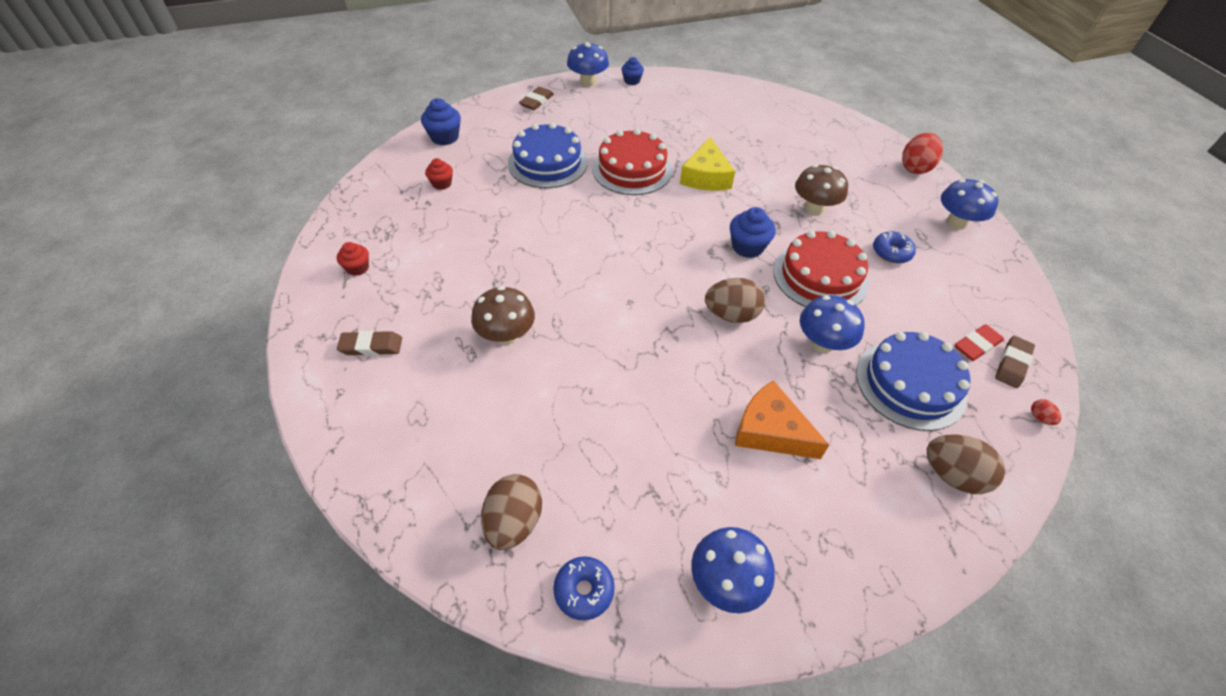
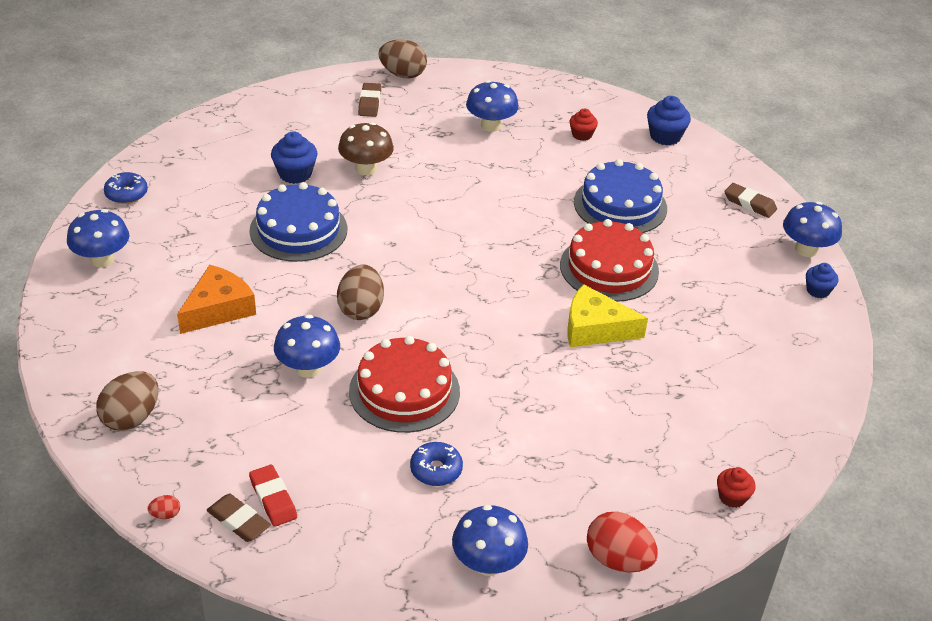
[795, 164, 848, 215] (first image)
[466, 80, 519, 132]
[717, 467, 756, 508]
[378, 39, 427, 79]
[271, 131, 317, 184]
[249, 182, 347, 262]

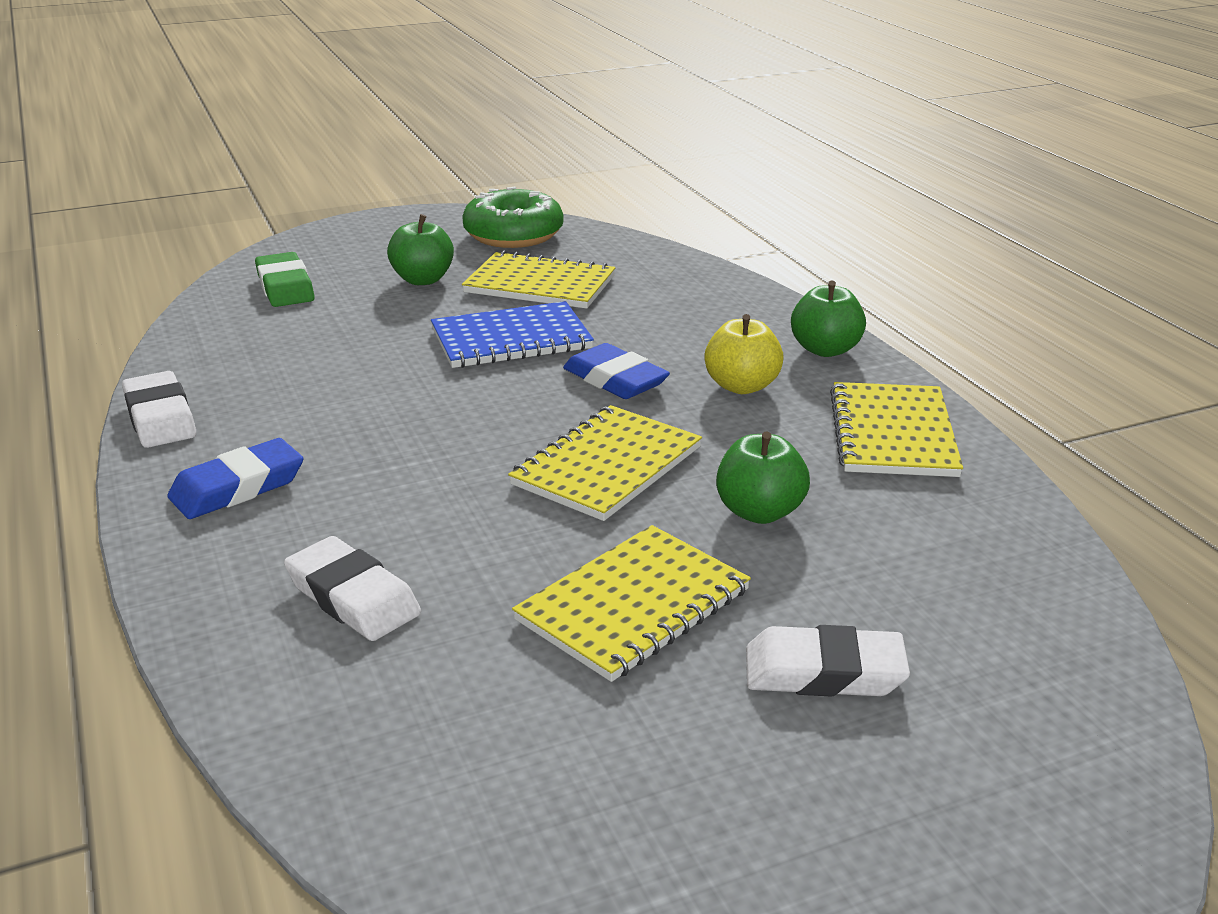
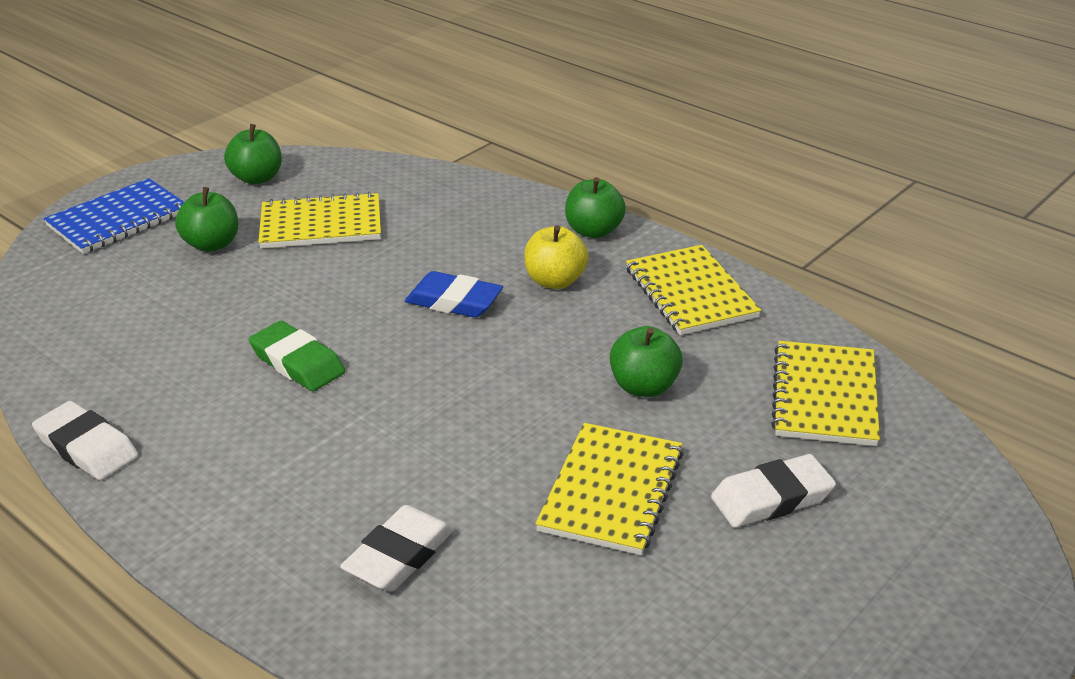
[167, 438, 303, 519] (first image)
[249, 321, 345, 391]
[44, 178, 184, 254]
[771, 341, 880, 446]
[224, 124, 282, 184]
[340, 505, 455, 592]

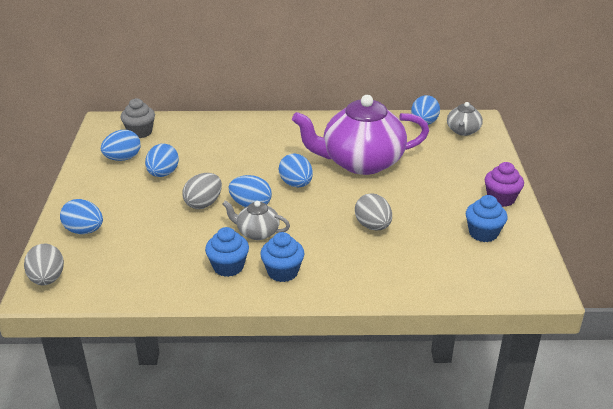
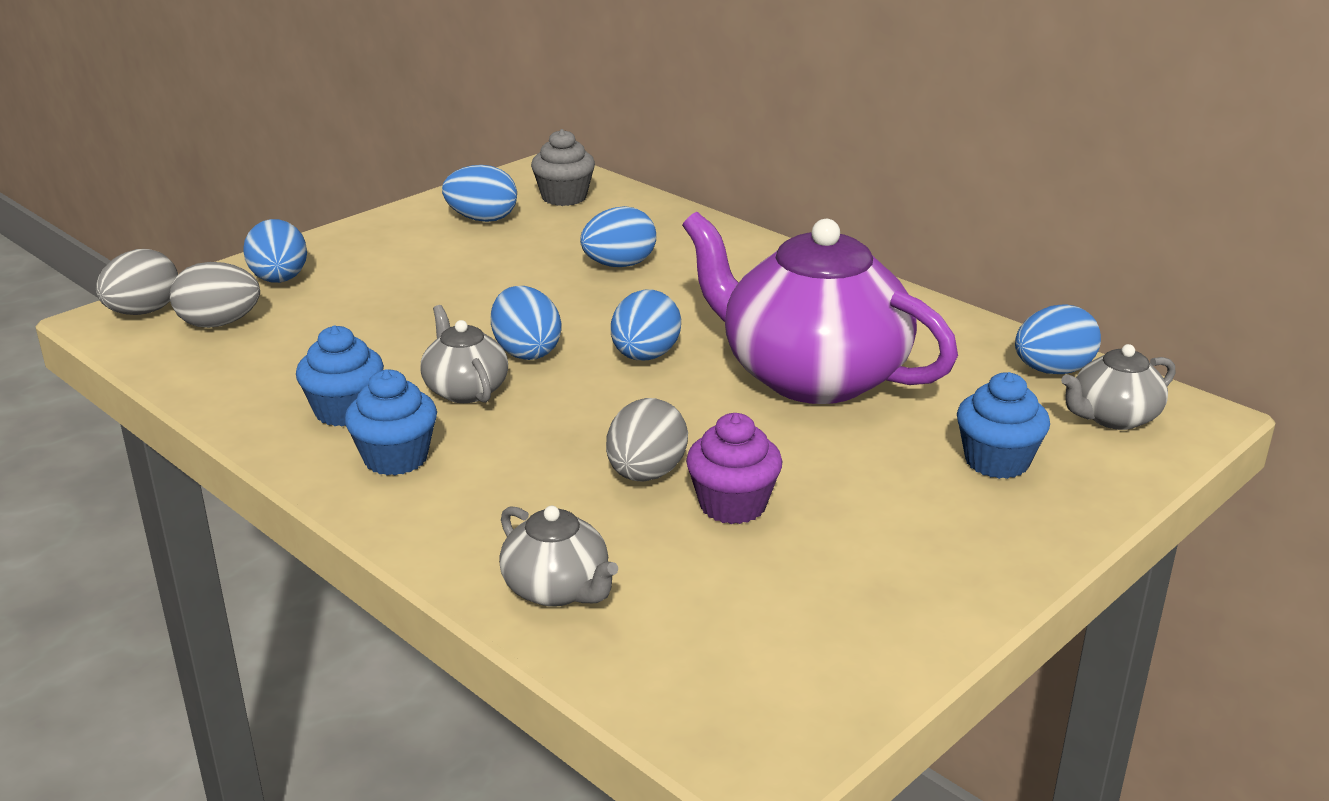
[499, 506, 618, 607]
[580, 206, 656, 267]
[170, 262, 260, 328]
[957, 372, 1050, 479]
[686, 413, 782, 524]

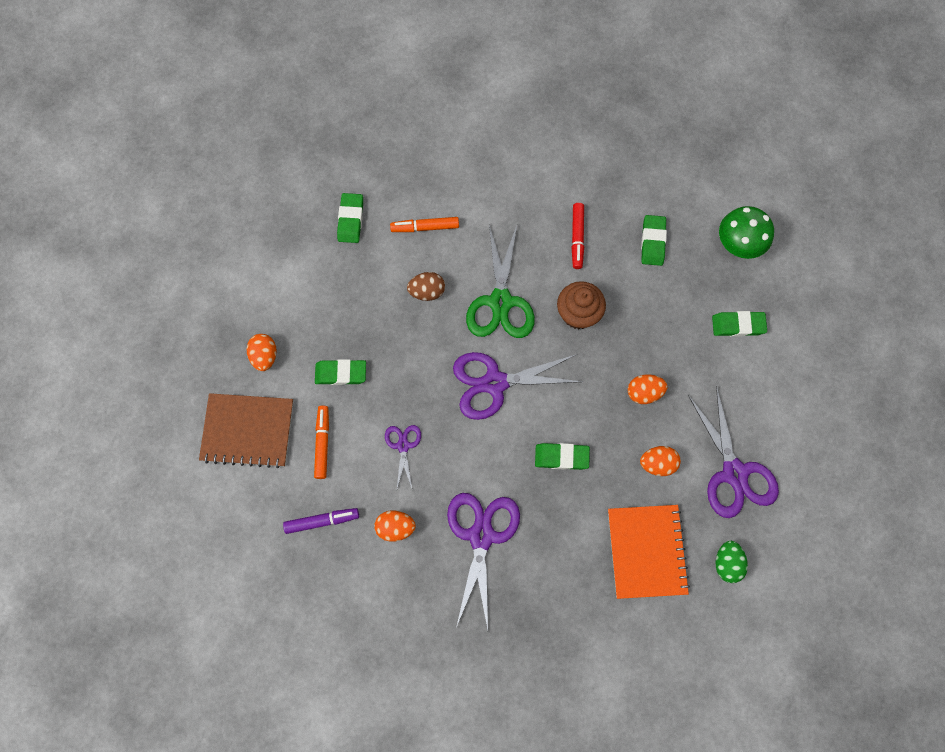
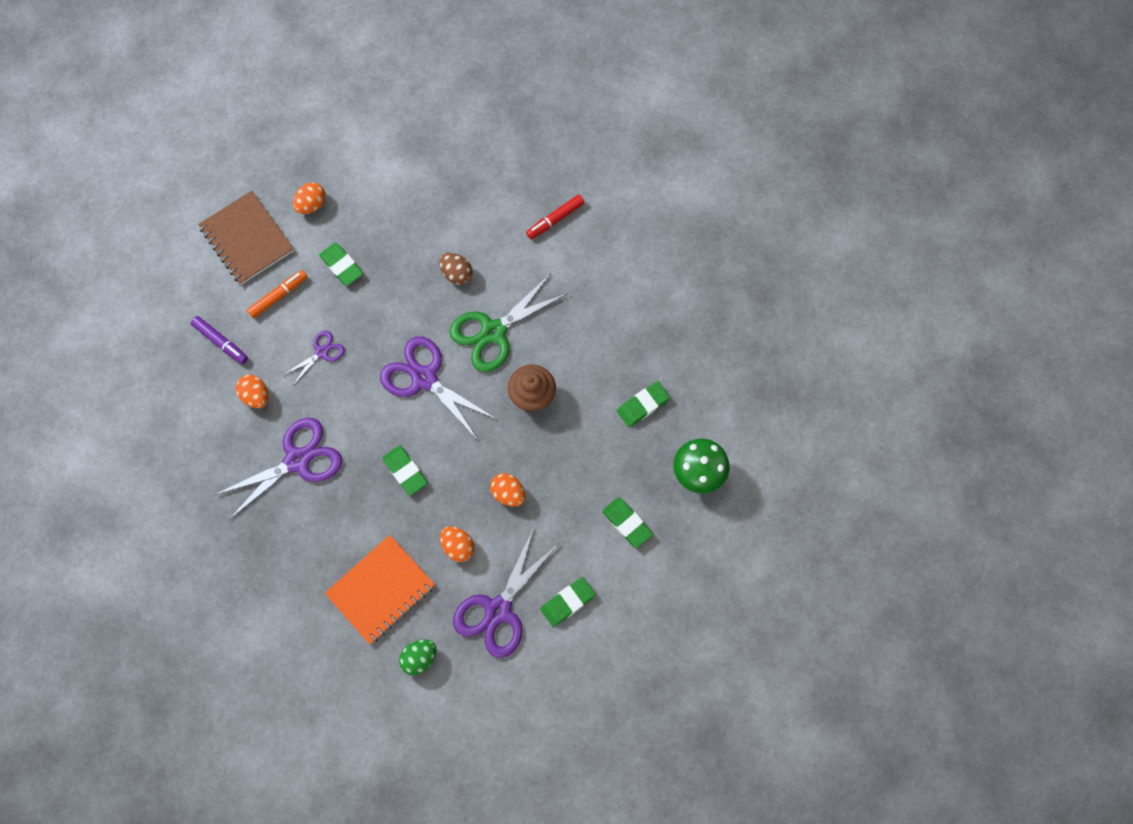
[390, 217, 459, 232] (first image)
[540, 577, 596, 627]
[526, 195, 585, 239]

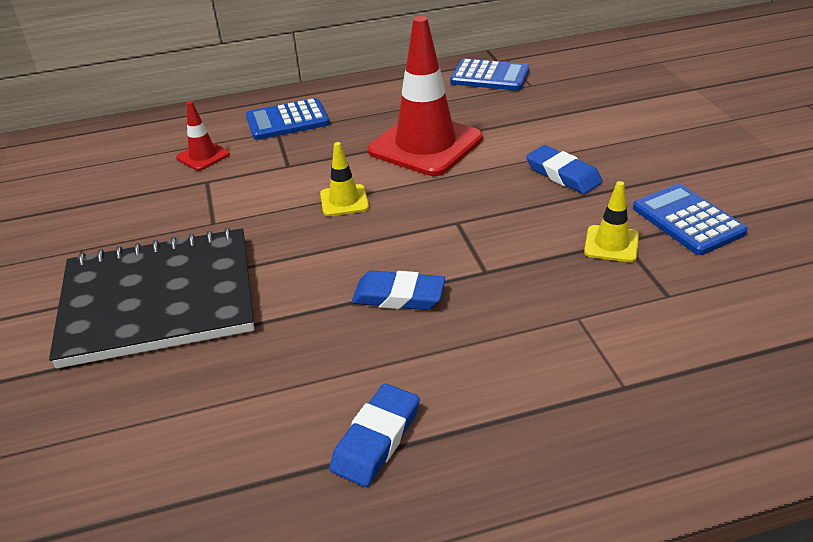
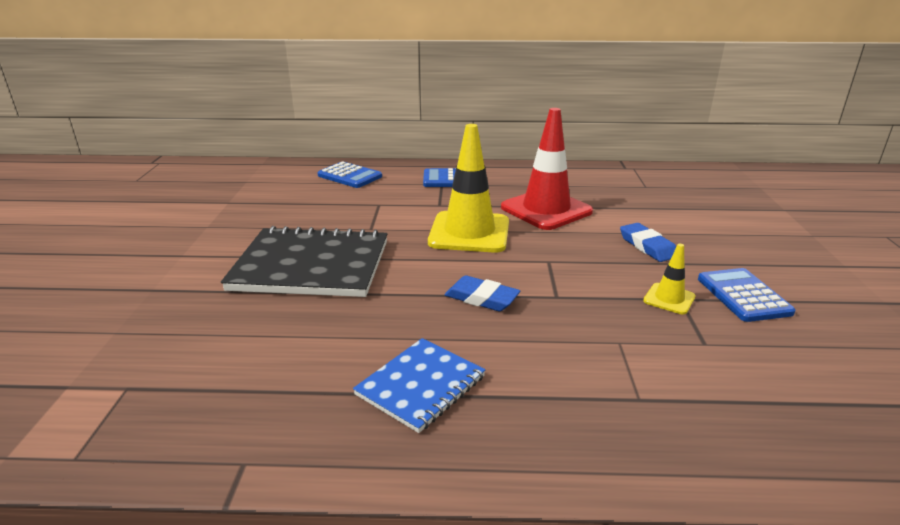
[176, 101, 230, 171] (first image)
[317, 161, 382, 188]
[353, 338, 486, 433]
[428, 124, 509, 252]

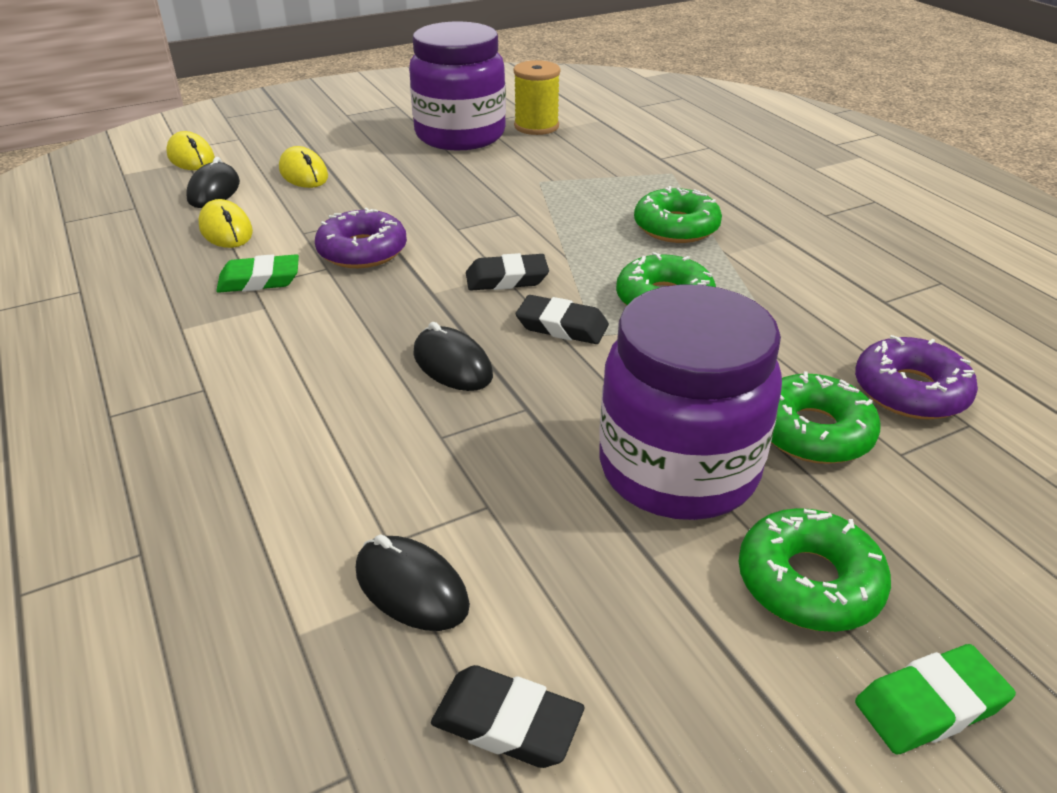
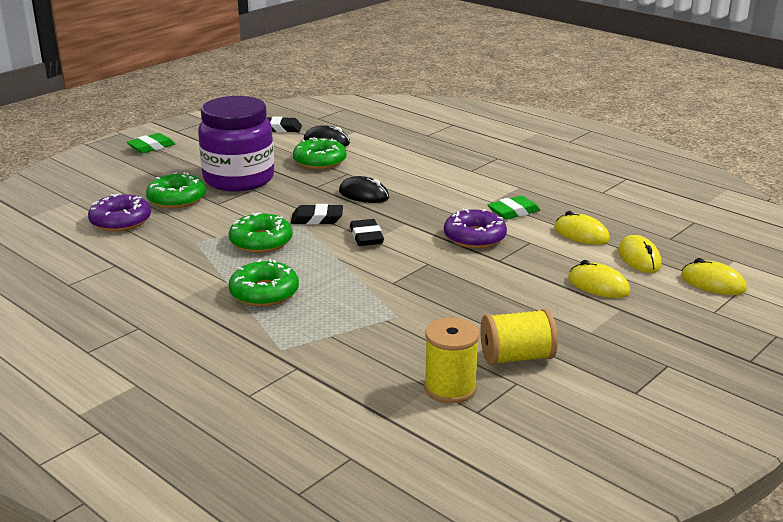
[293, 137, 346, 169]
[480, 309, 558, 365]
[618, 235, 662, 273]
[350, 219, 384, 246]

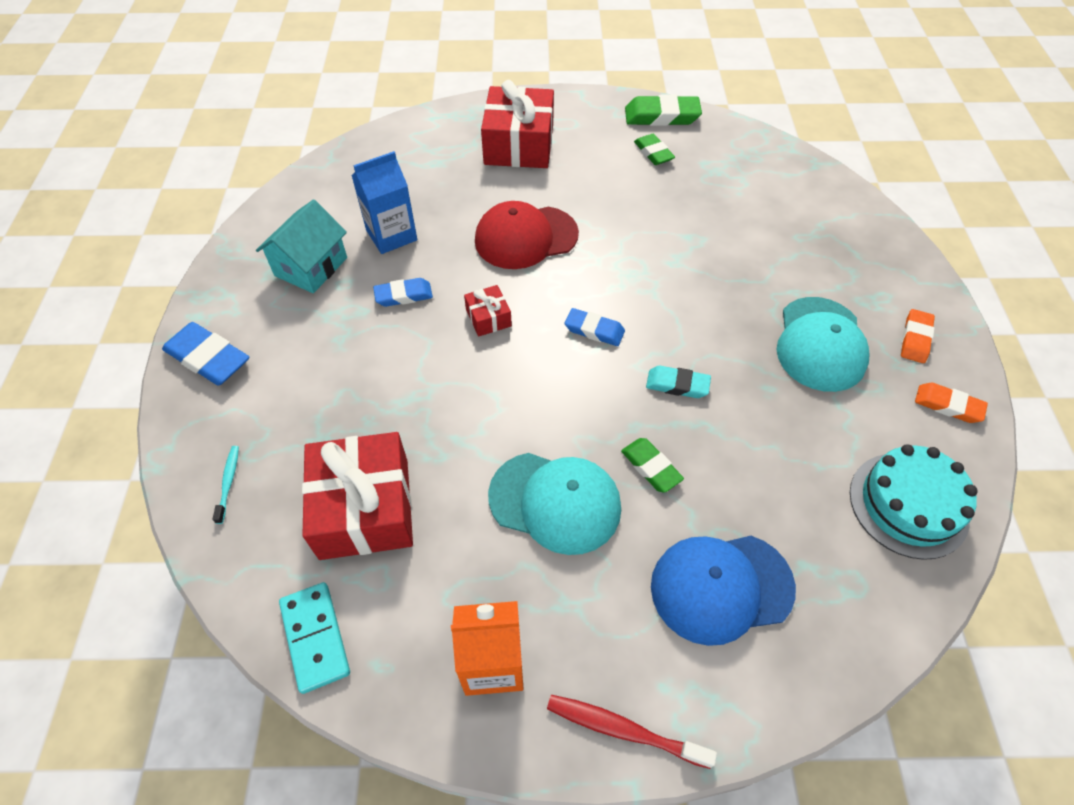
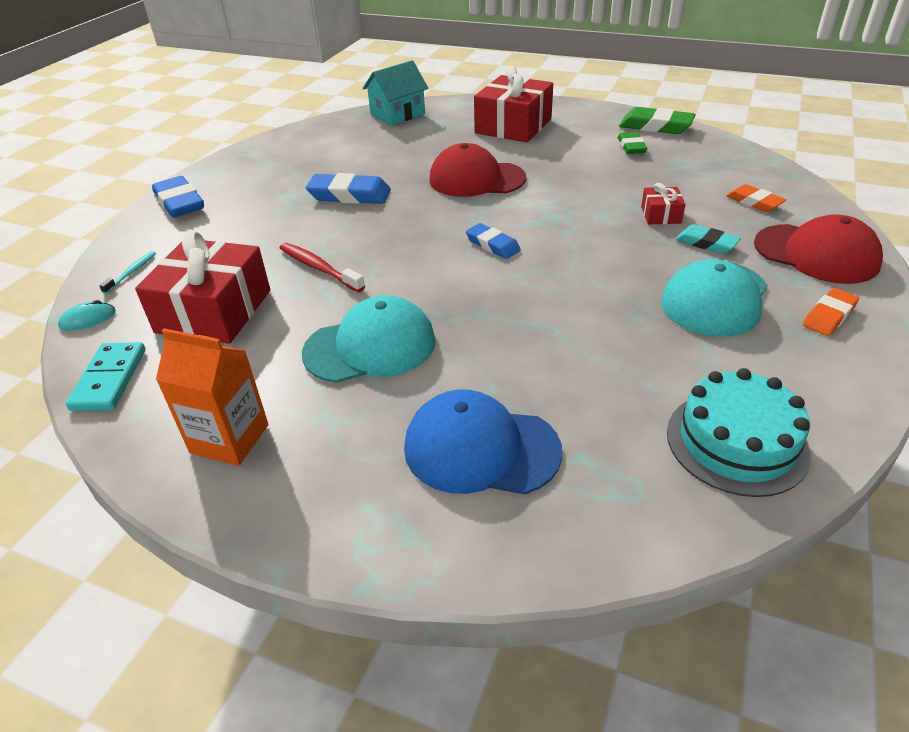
[351, 151, 417, 254] (first image)
[621, 438, 684, 493] (first image)
[58, 300, 116, 331]
[754, 214, 883, 284]
[363, 60, 428, 126]
[641, 183, 686, 224]
[280, 243, 365, 292]
[676, 224, 741, 254]
[727, 184, 786, 212]
[302, 295, 436, 383]
[306, 173, 391, 204]

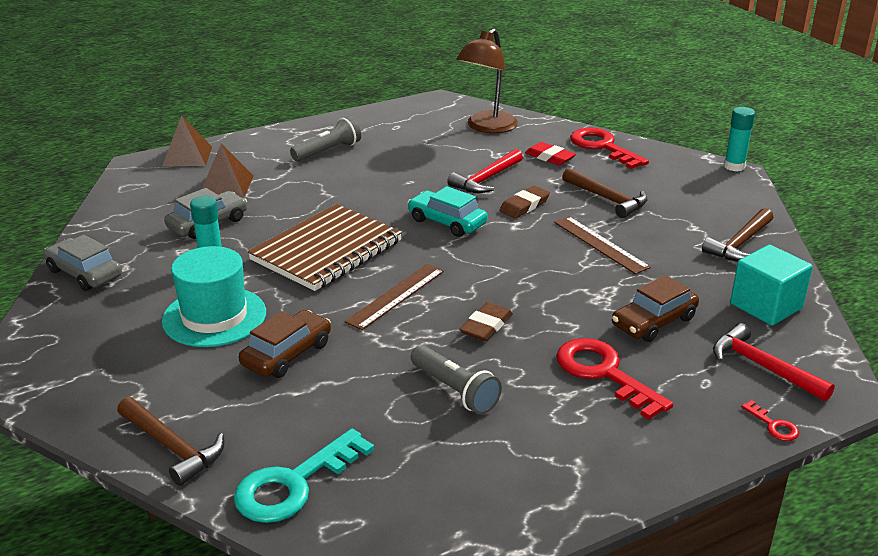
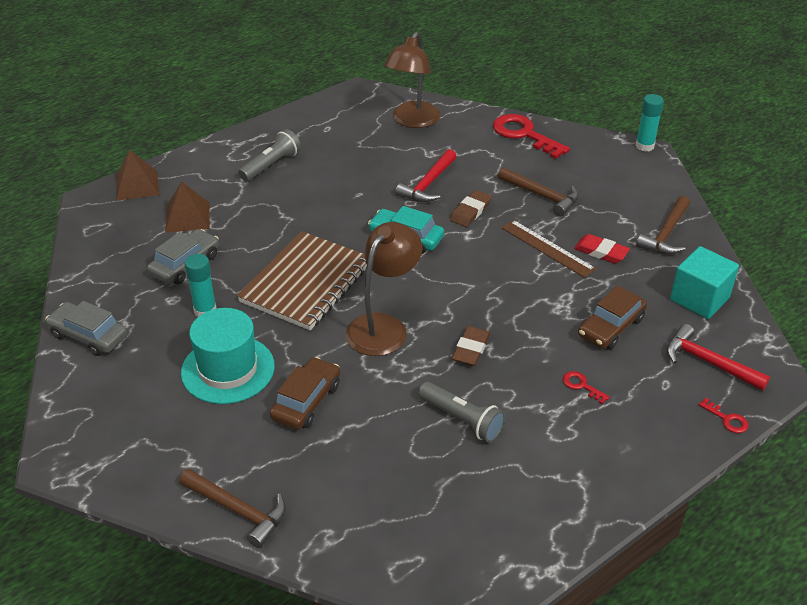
[234, 429, 374, 523] (first image)
[574, 234, 630, 263]
[346, 222, 422, 356]
[563, 371, 610, 404]

